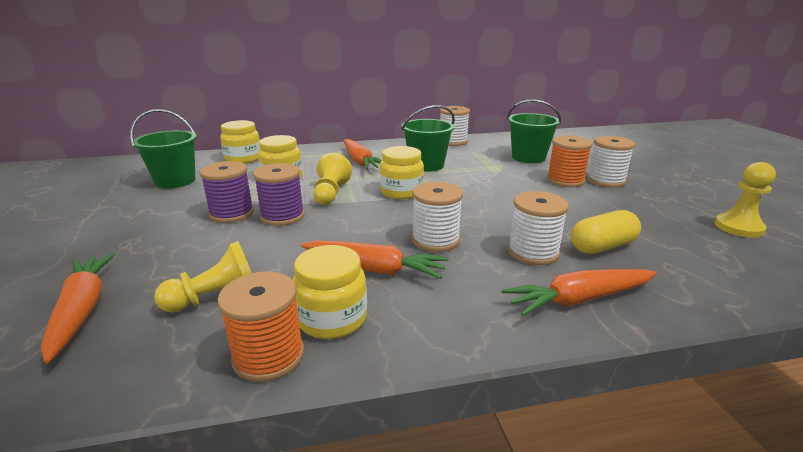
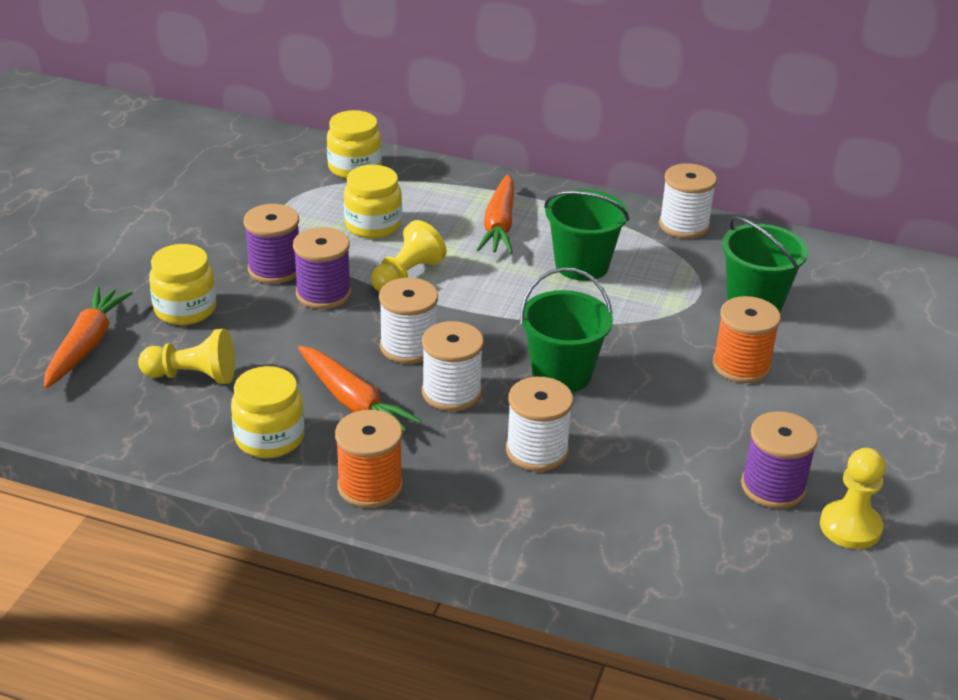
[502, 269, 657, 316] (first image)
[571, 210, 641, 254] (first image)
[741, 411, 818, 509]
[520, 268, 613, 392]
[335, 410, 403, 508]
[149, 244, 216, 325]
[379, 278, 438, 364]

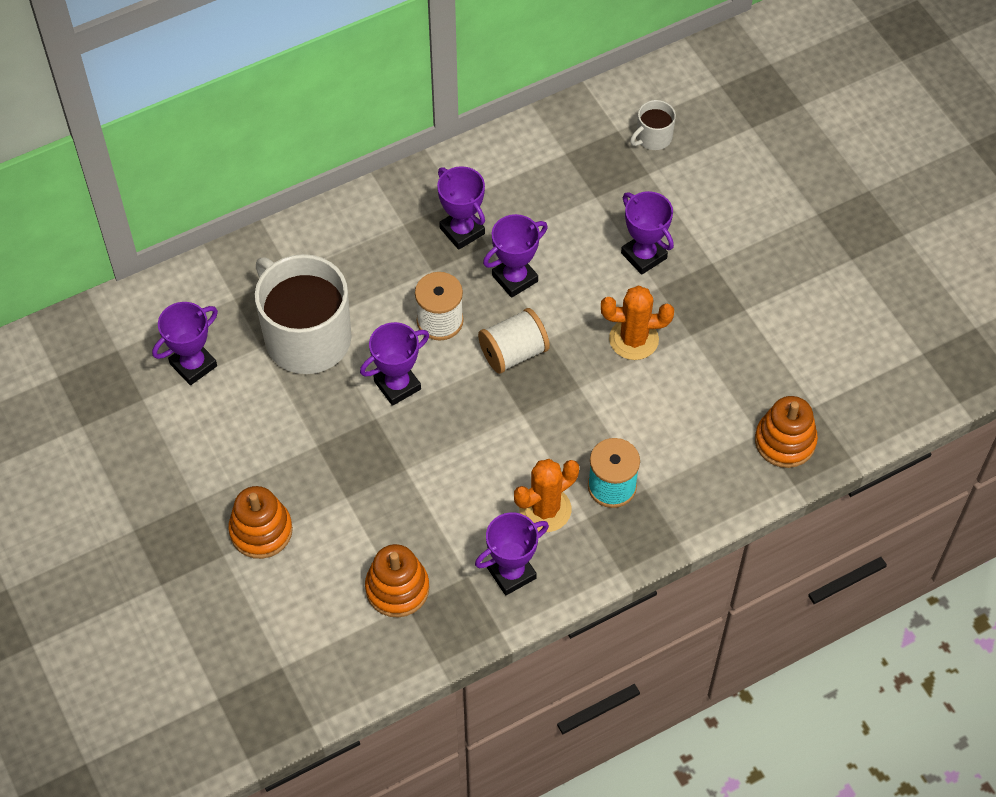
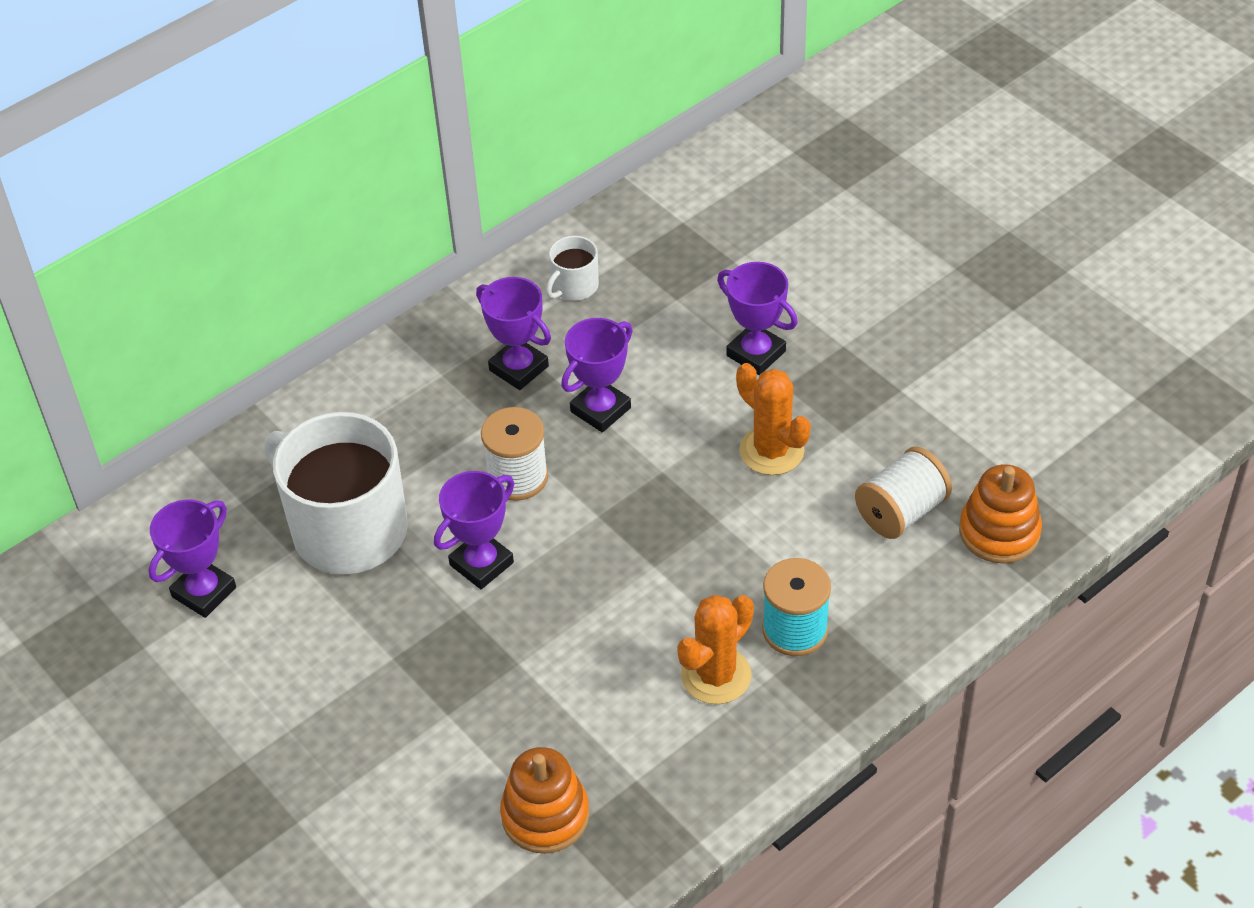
[228, 486, 293, 559] (first image)
[475, 512, 549, 595] (first image)
[855, 447, 952, 539]
[546, 236, 599, 301]
[736, 363, 811, 475]

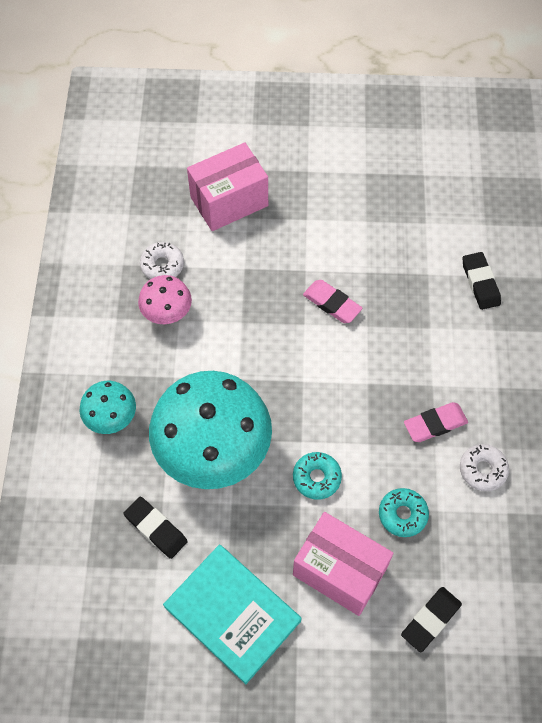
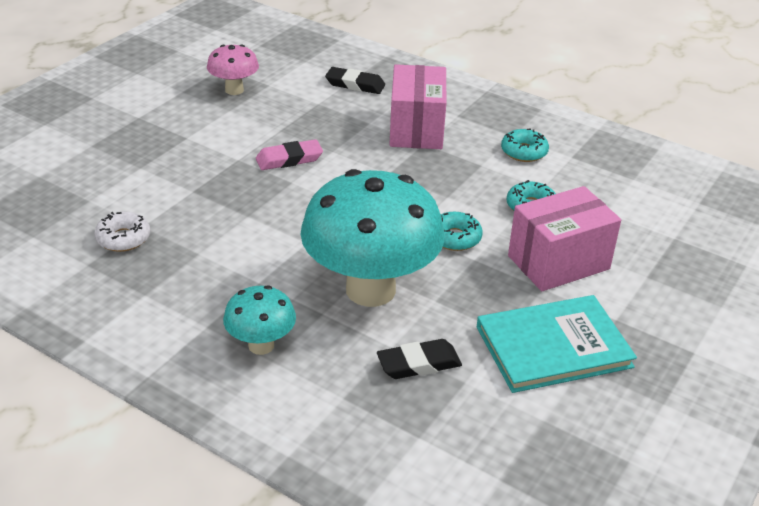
[401, 587, 462, 653] (first image)
[404, 402, 468, 442] (first image)
[207, 44, 259, 95]
[390, 64, 447, 149]
[501, 128, 549, 162]

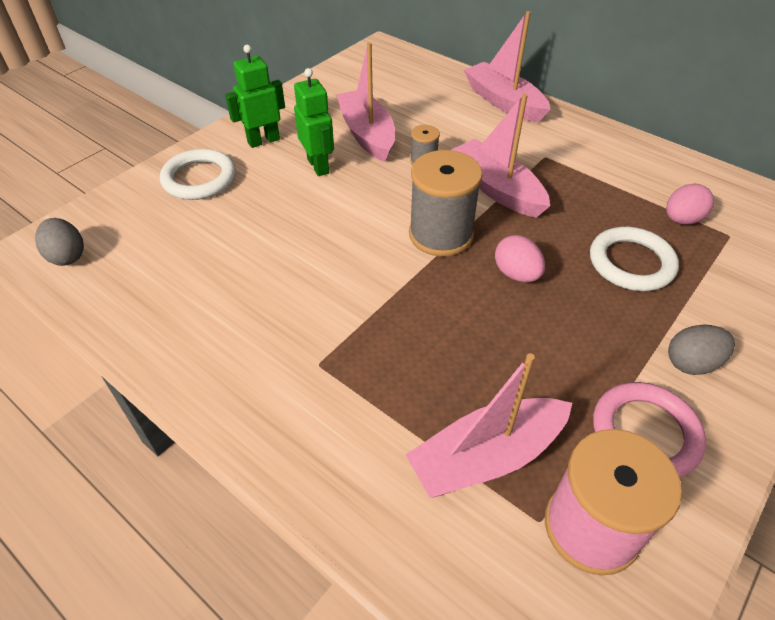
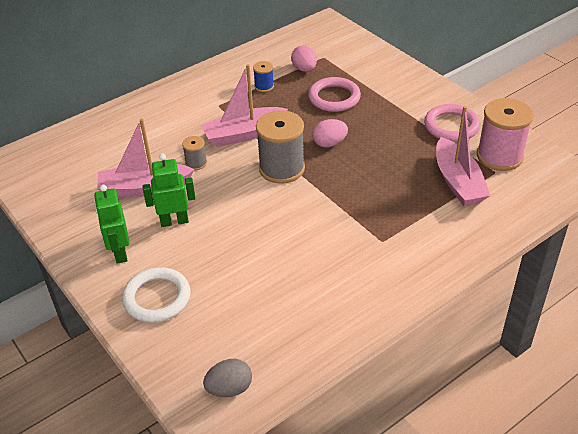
[464, 11, 550, 123] (first image)
[668, 325, 735, 375] (first image)
[253, 61, 274, 92]
[308, 77, 361, 112]

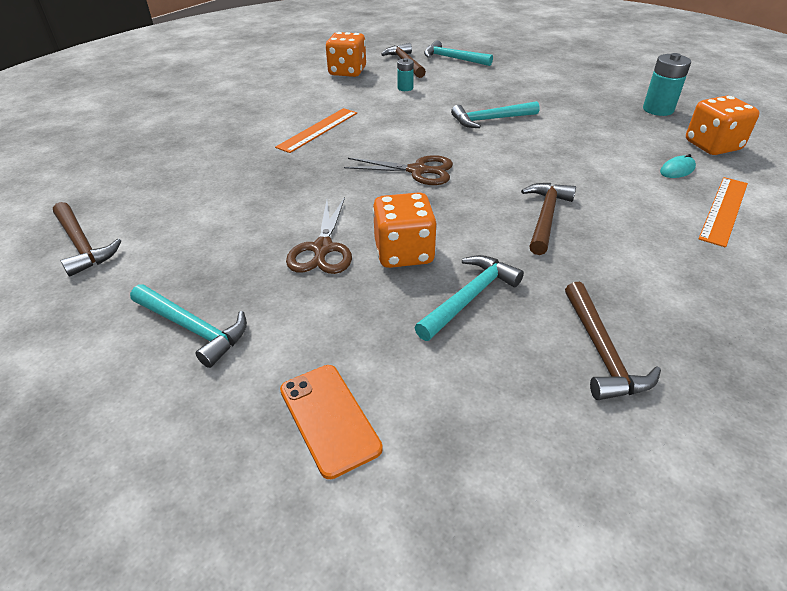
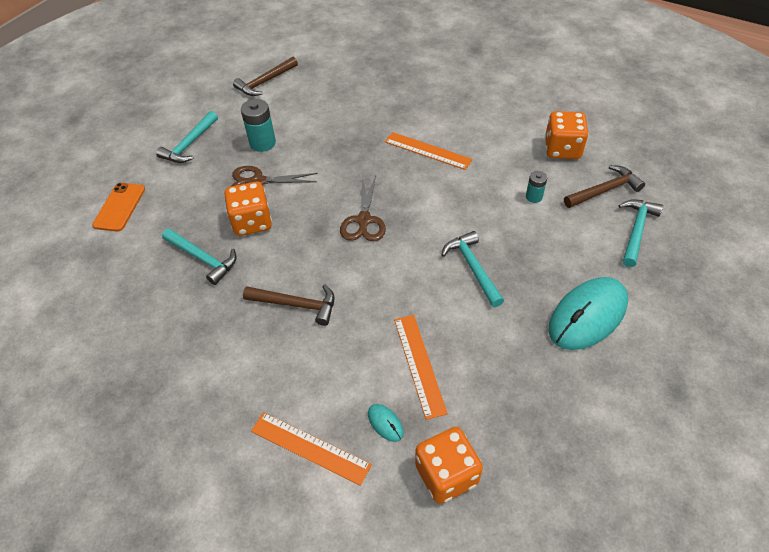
[565, 282, 661, 400] (first image)
[394, 315, 448, 420]
[548, 277, 628, 350]
[241, 99, 276, 152]
[92, 183, 145, 232]

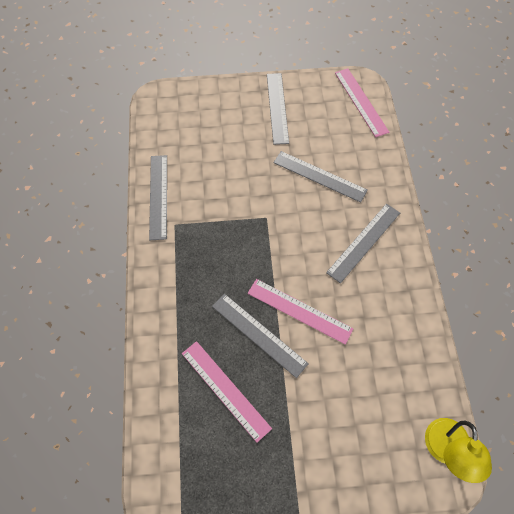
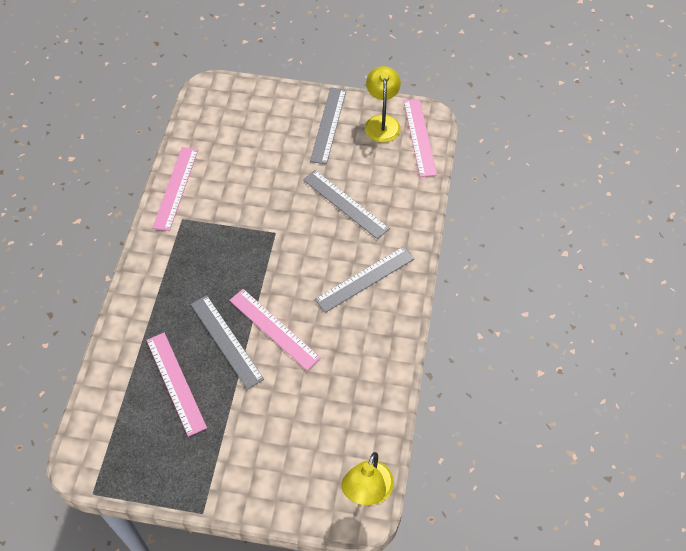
[365, 66, 401, 143]
[152, 147, 198, 231]

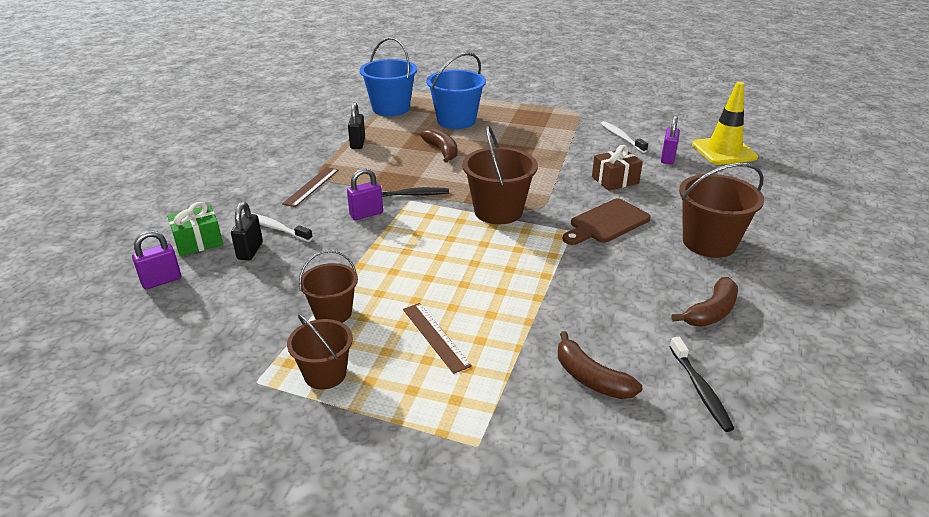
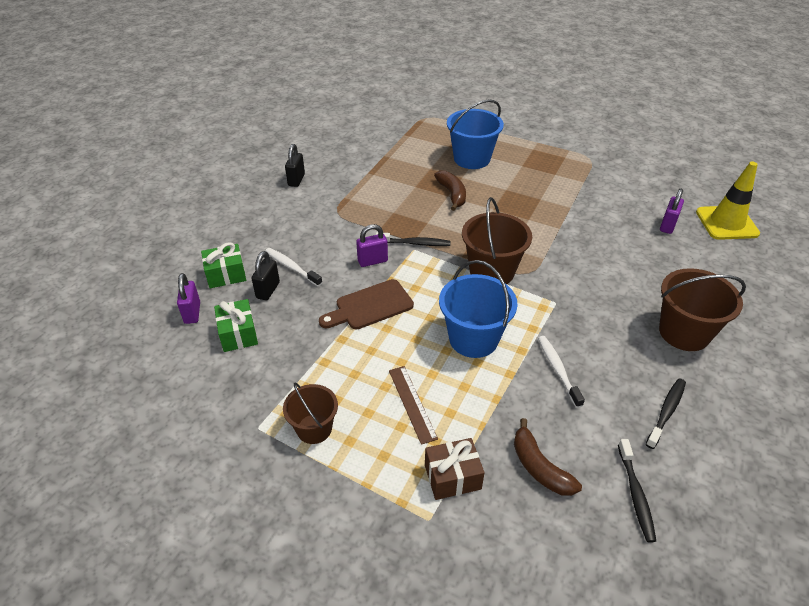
[282, 167, 339, 207] (first image)
[299, 250, 358, 323] (first image)
[214, 299, 258, 352]
[285, 144, 305, 187]
[439, 260, 518, 358]
[319, 279, 414, 329]
[425, 438, 485, 500]
[538, 336, 585, 408]
[646, 378, 686, 449]
[177, 273, 200, 324]

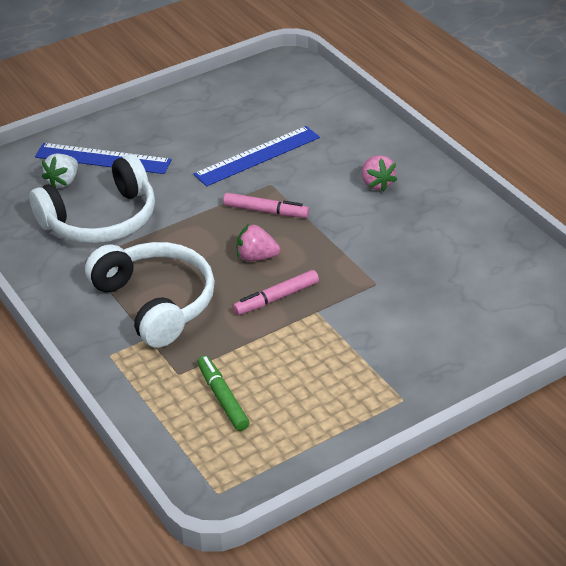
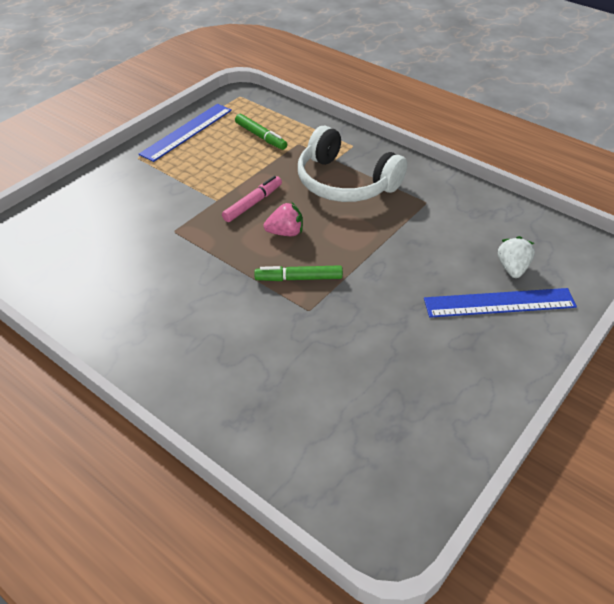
[29, 154, 155, 243] (first image)
[362, 155, 397, 192] (first image)
[139, 104, 232, 162]
[254, 265, 343, 281]

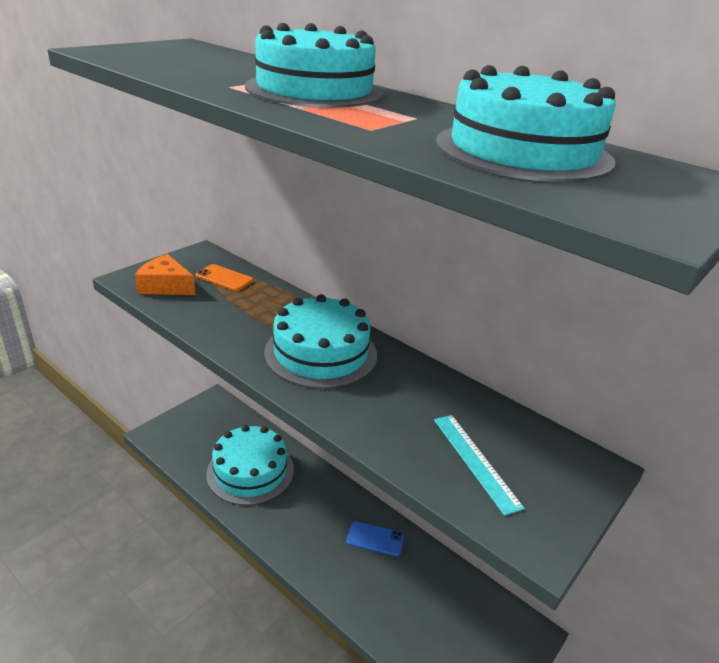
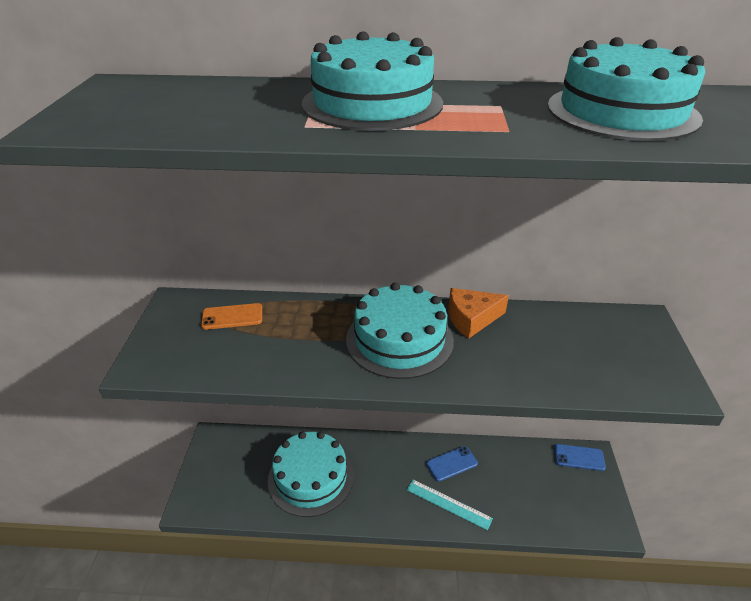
[554, 444, 606, 471]
[449, 288, 509, 339]
[407, 479, 493, 530]

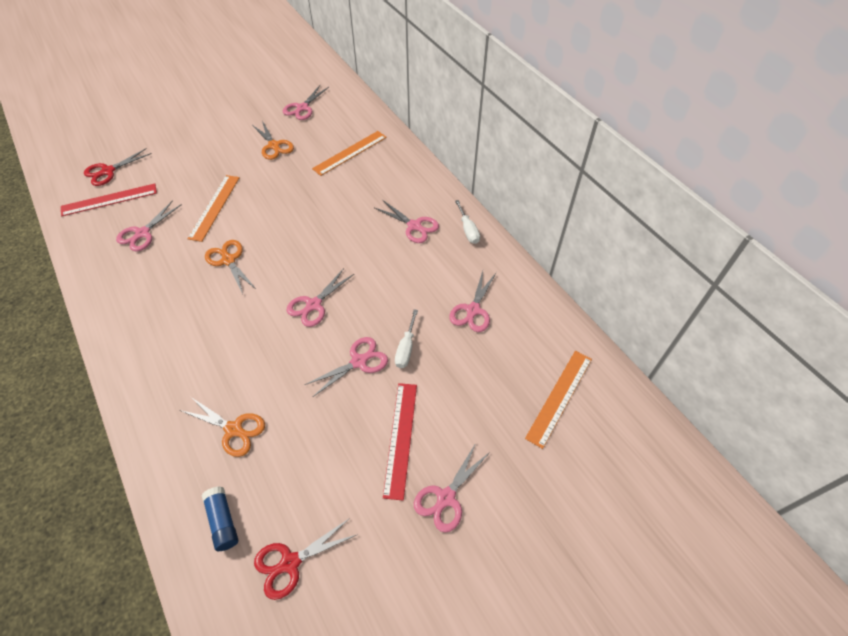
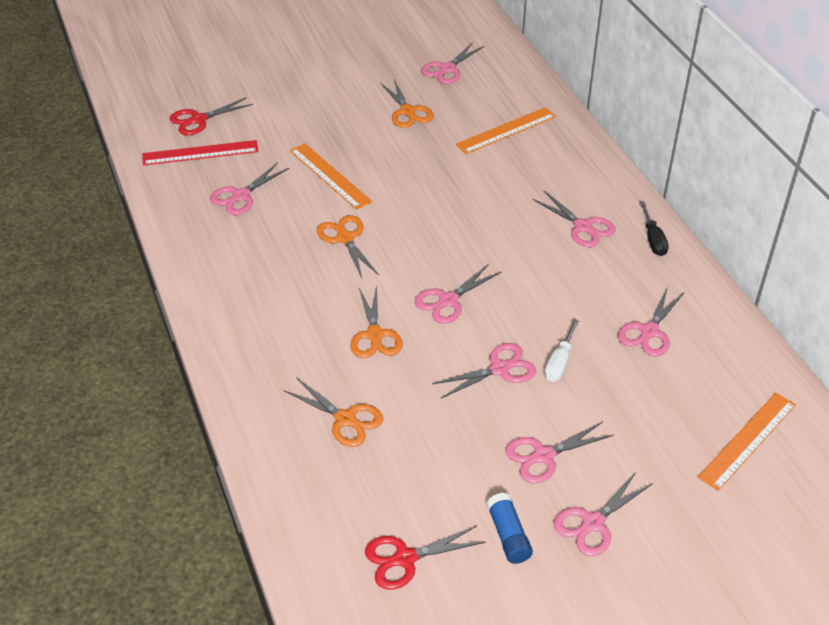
[350, 285, 403, 358]
[486, 493, 533, 564]
[505, 422, 614, 483]
[640, 202, 669, 256]
[290, 143, 372, 210]

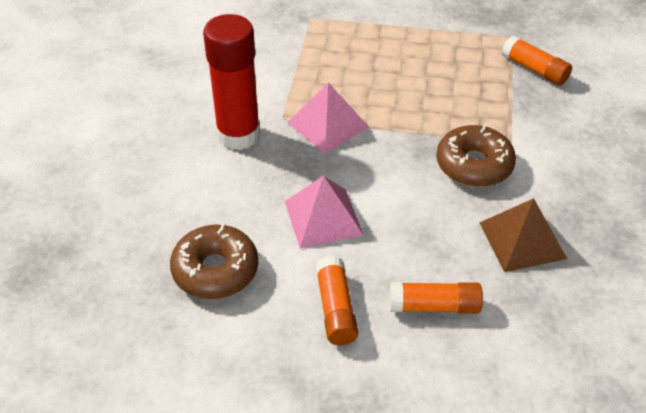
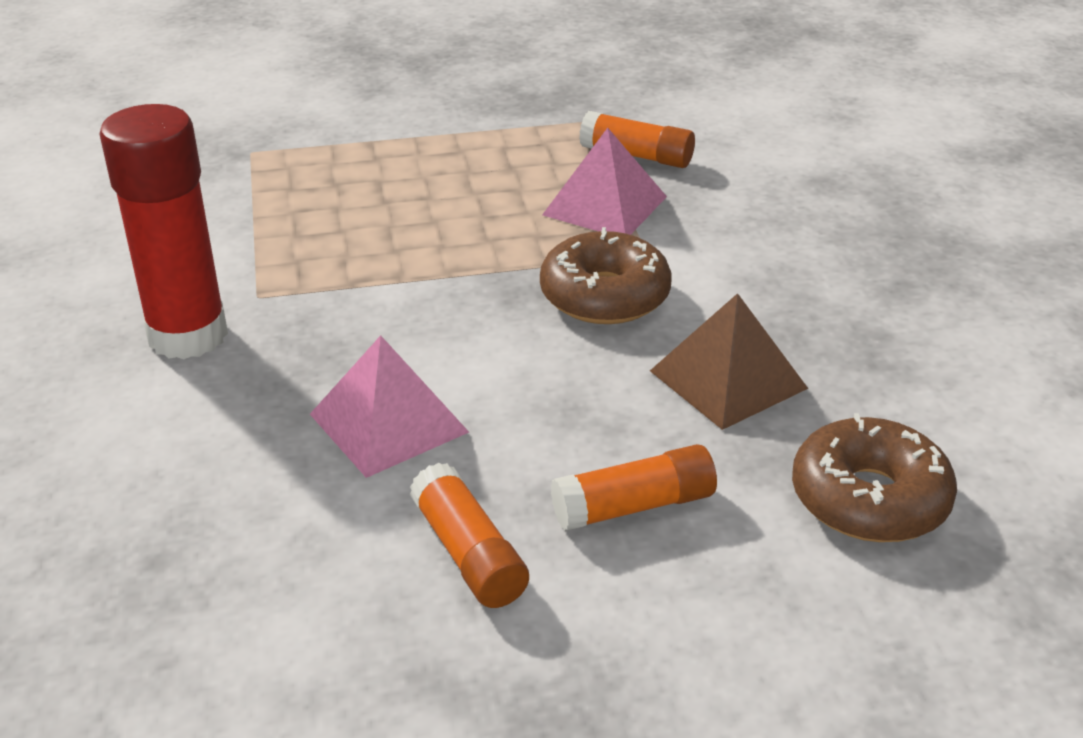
[792, 413, 957, 542]
[542, 128, 667, 235]

